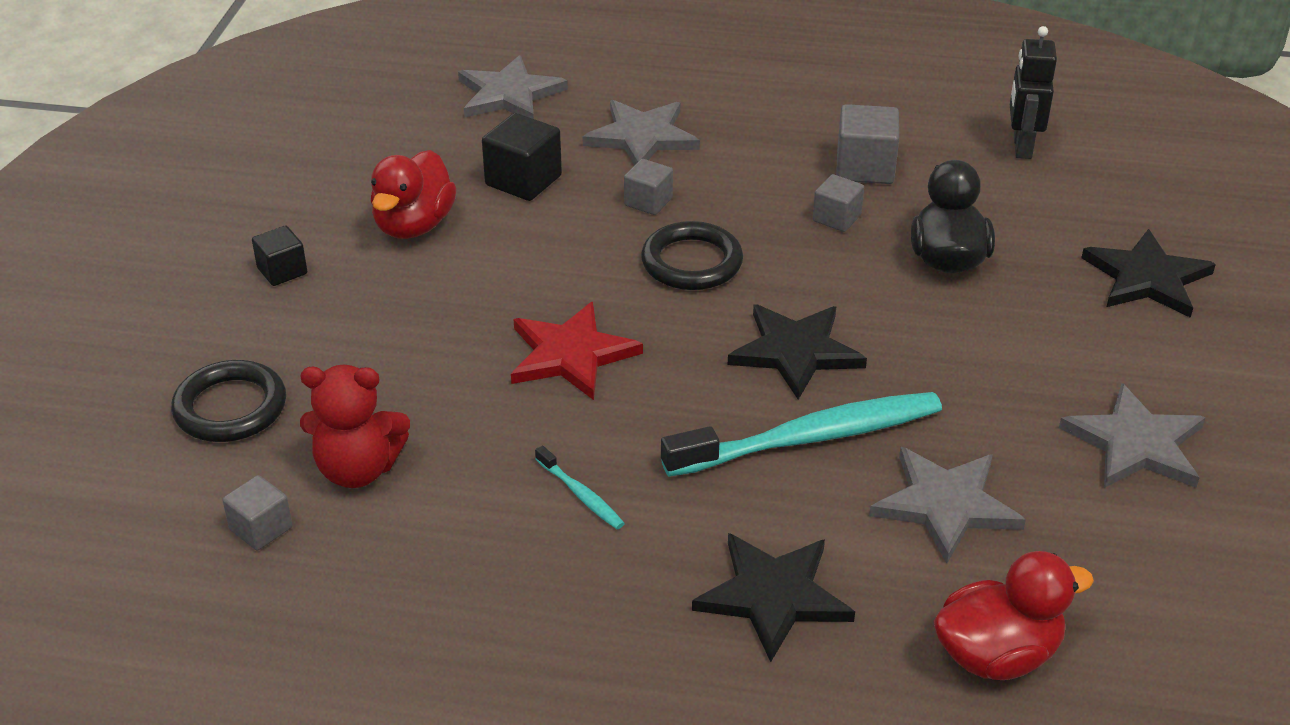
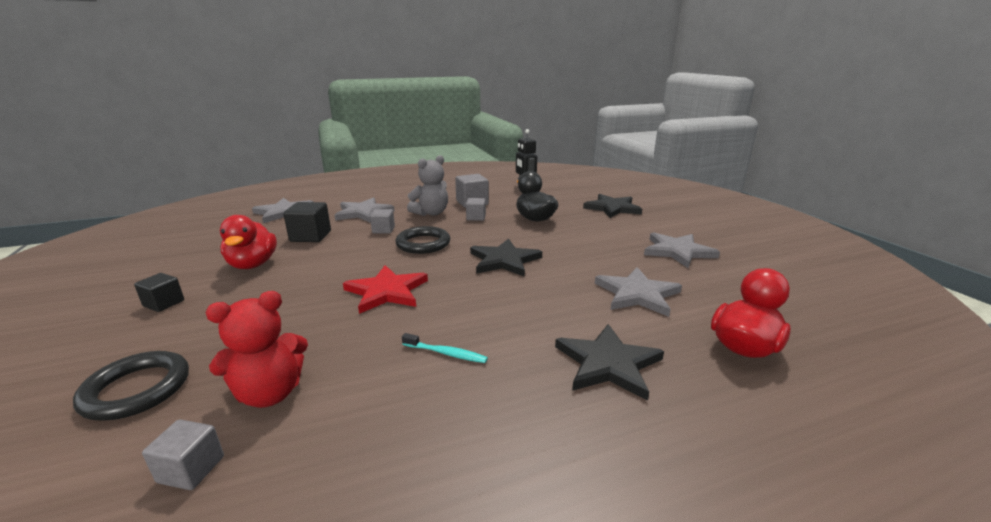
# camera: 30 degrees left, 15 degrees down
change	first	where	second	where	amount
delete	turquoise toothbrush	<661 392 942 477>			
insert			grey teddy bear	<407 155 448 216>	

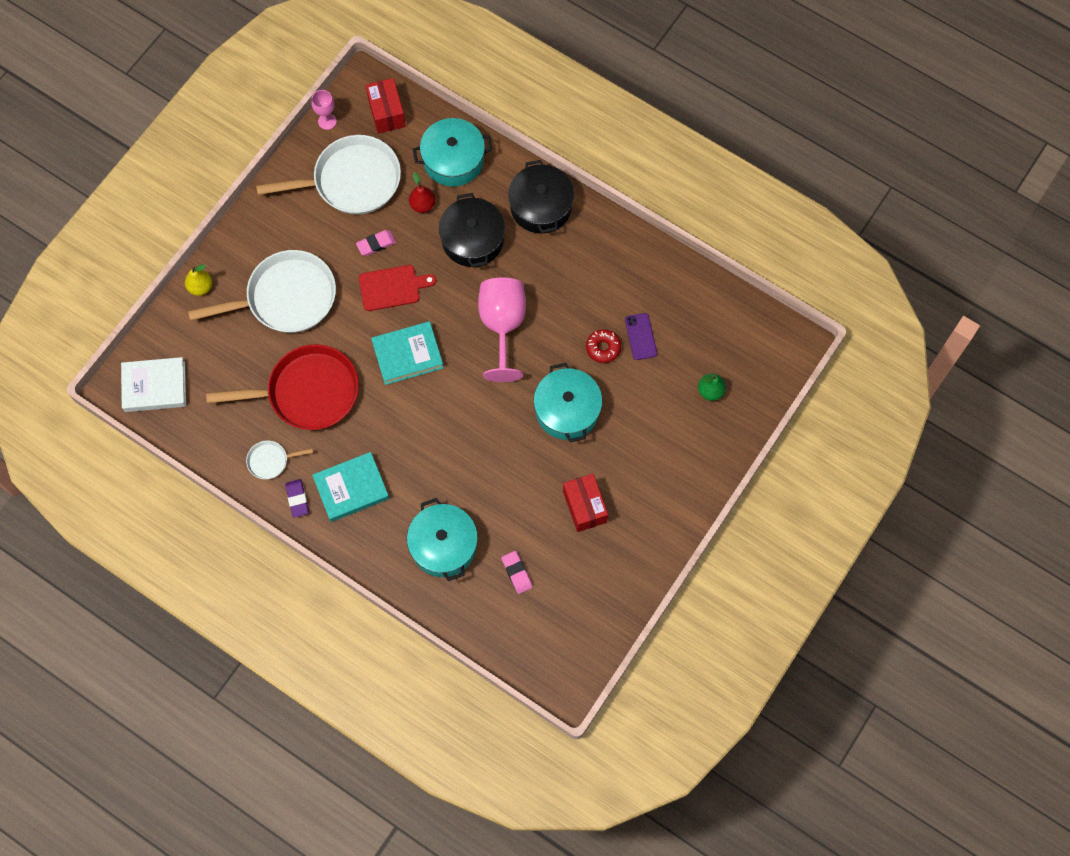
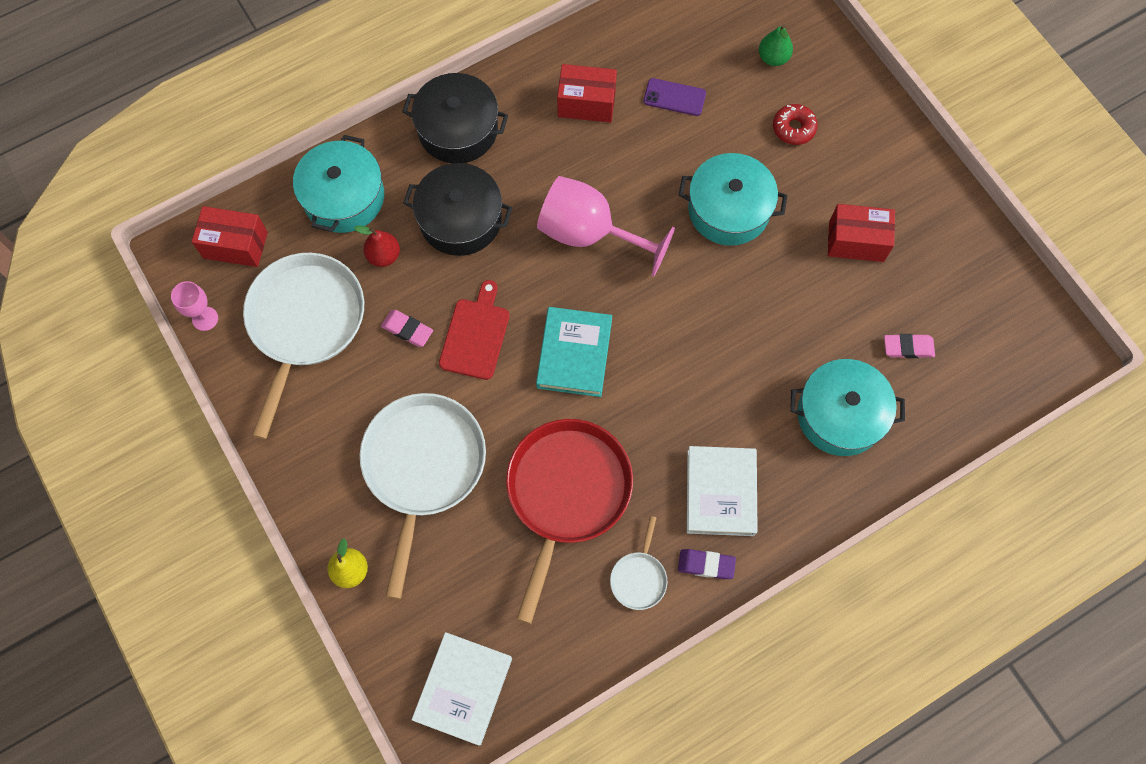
# camera: 65 degrees left, 0 degrees up
change	first	where	second	where	amount
insert			red box	<557 64 617 123>	
move	red donut	<586 329 621 363>		<773 104 818 145>	
recolor	turquoise book	<312 452 389 522>	white book	<687 446 758 536>	
rotate	pink eraser	<356 230 396 256>		<381 310 433 347>	60 degrees counterclockwise

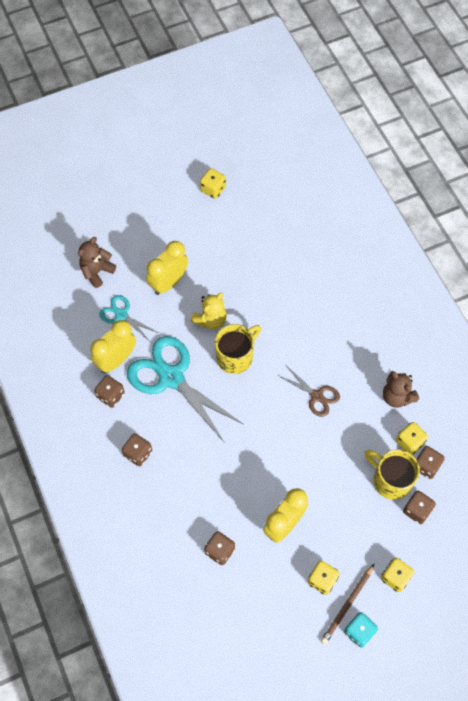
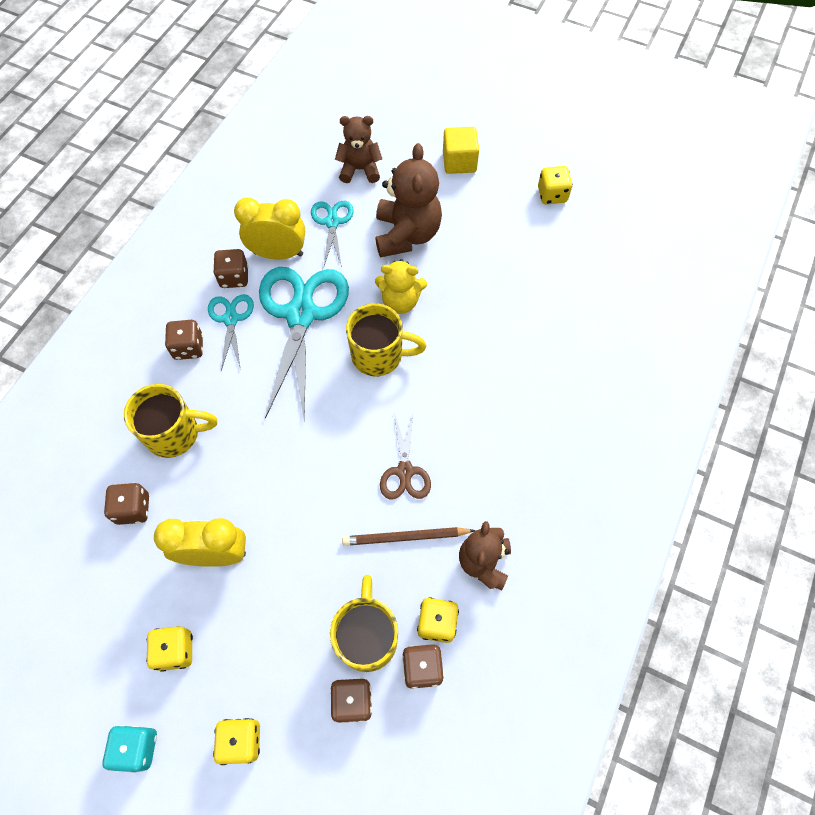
# camera: 50 degrees right, 0 degrees up
change	first	where	second	where	amount
insert			yellow mug	<124 384 217 458>	
insert			turquoise scissors	<208 294 254 371>	
insert			yellow cube	<443 127 479 174>	
move	brown pencil	<321 564 374 645>		<342 527 476 546>	
replace	yellow clock	<146 241 188 295>	brown teddy bear	<376 143 442 257>	

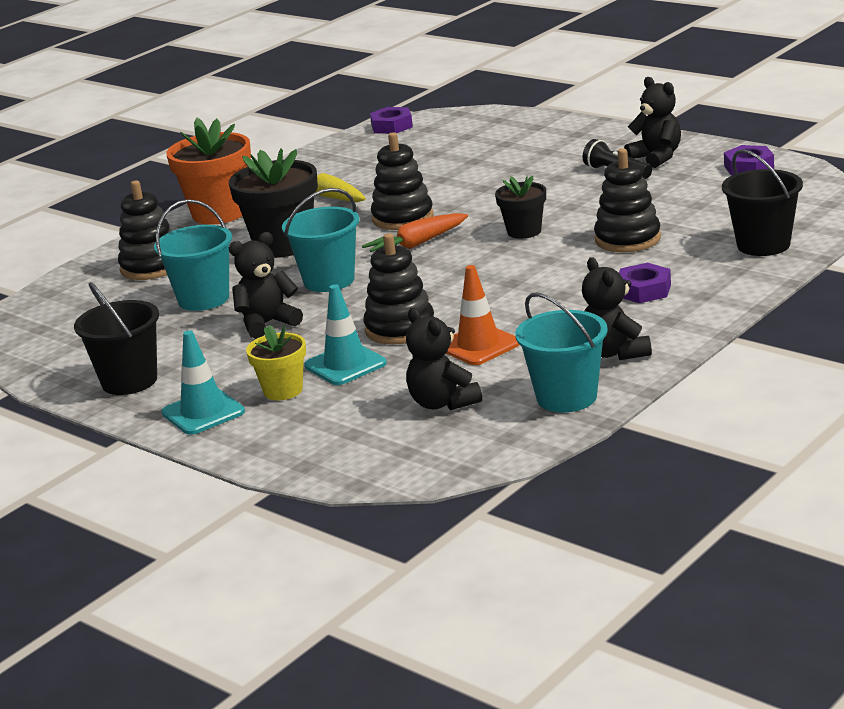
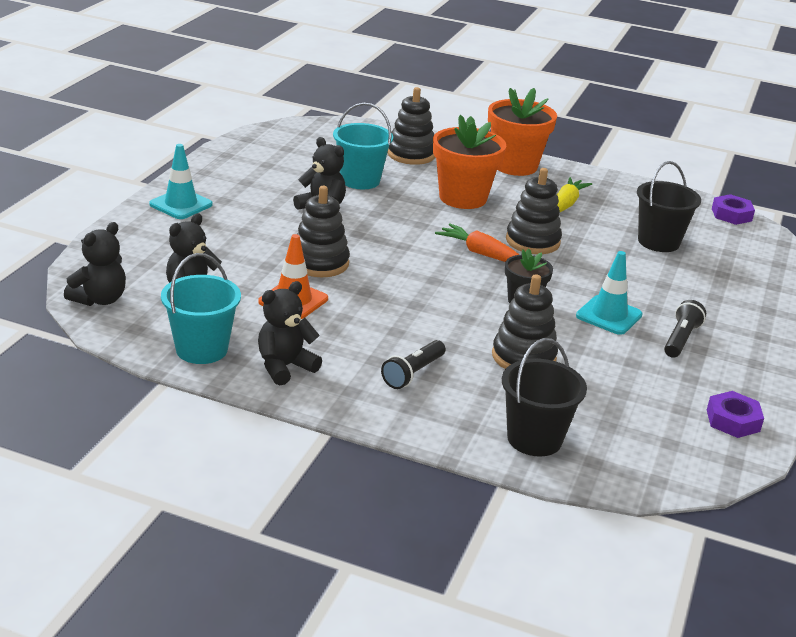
# camera: 65 degrees right, 5 degrees up
change	first	where	second	where	amount
delete	yellow flower pot	<246 325 306 400>			
delete	turquoise bucket	<282 188 359 292>			
move	black bucket	<74 282 159 395>		<637 161 701 252>	
move	turquoise traffic cone	<304 284 387 385>		<576 251 643 335>	
move	black teddy bear	<624 77 681 168>		<64 222 126 306>	
replace	purple nut	<619 263 671 303>	black flashlight	<381 340 445 389>	
recolor	black flower pot	<229 148 318 258>	orange flower pot	<433 115 506 209>	

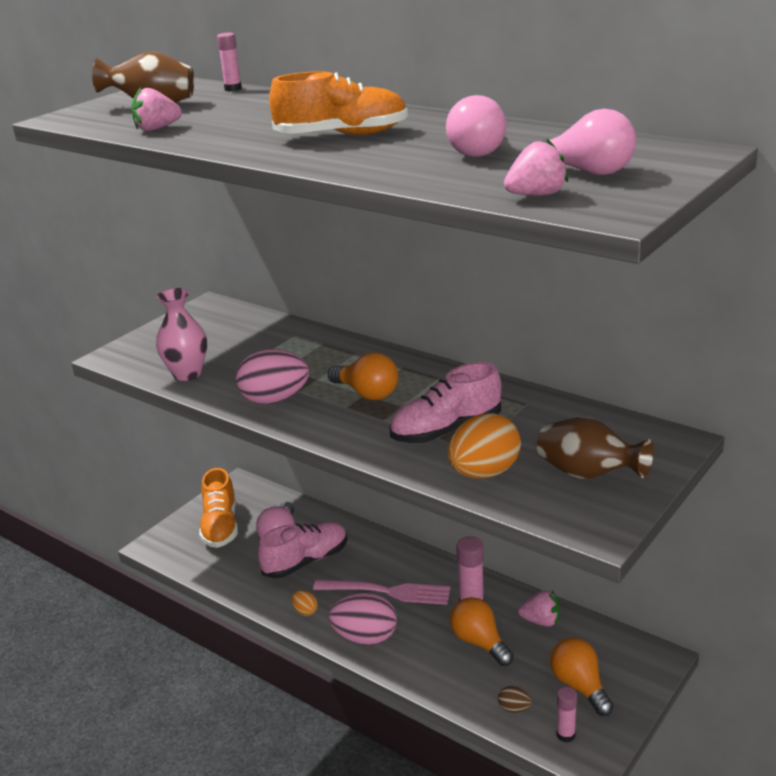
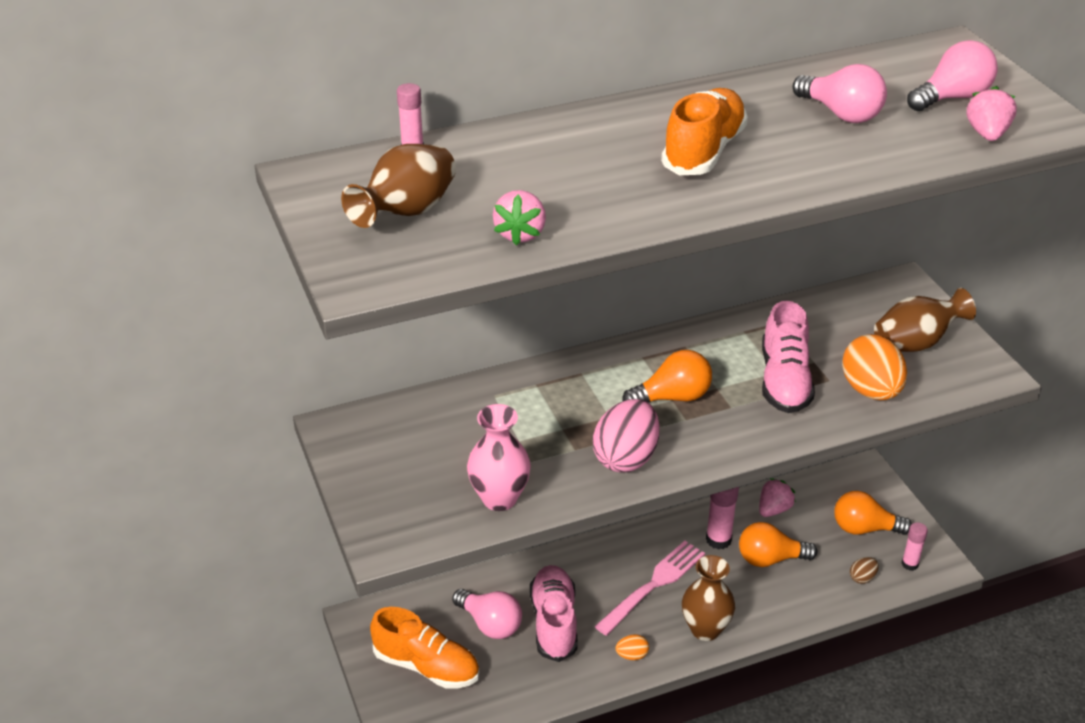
# camera: 60 degrees left, 10 degrees up
change	first	where	second	where	amount
replace	pink egg	<329 593 397 645>	brown vase	<682 555 735 641>	

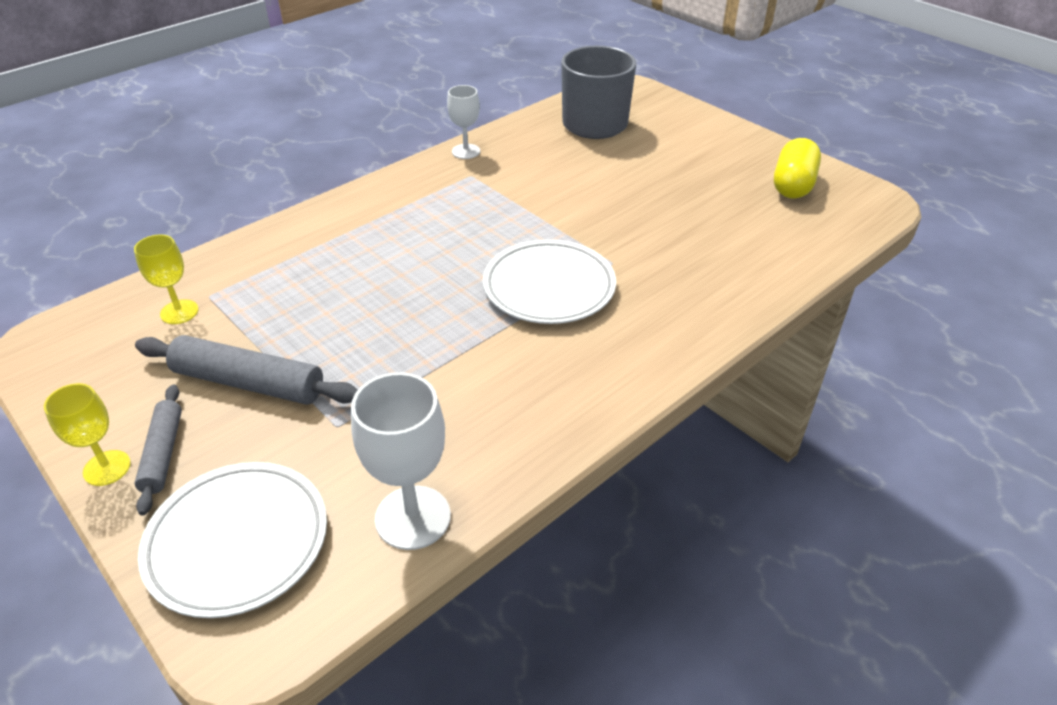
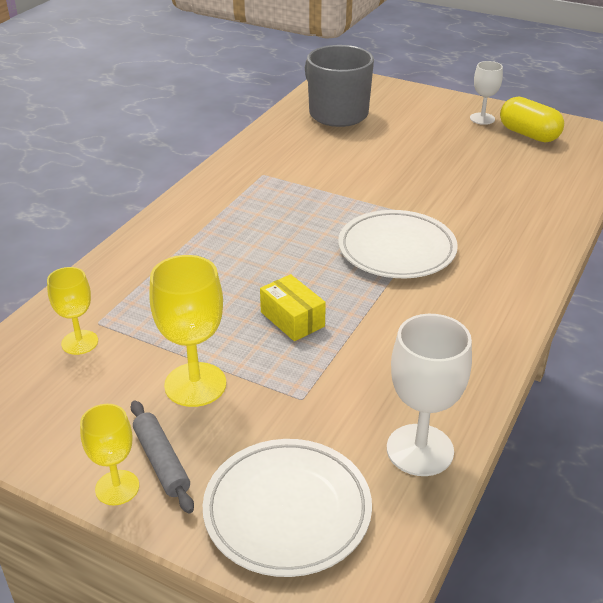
# camera: 20 degrees left, 5 degrees down
change	first	where	second	where	amount
insert			yellow box	<260 274 326 341>	
move	white goblet	<447 85 480 159>		<470 61 503 125>	
replace	grey rolling pin	<135 335 358 405>	yellow goblet	<149 255 226 407>	
rotate	yellow capsule	<774 138 821 199>		<500 97 564 142>	45 degrees counterclockwise

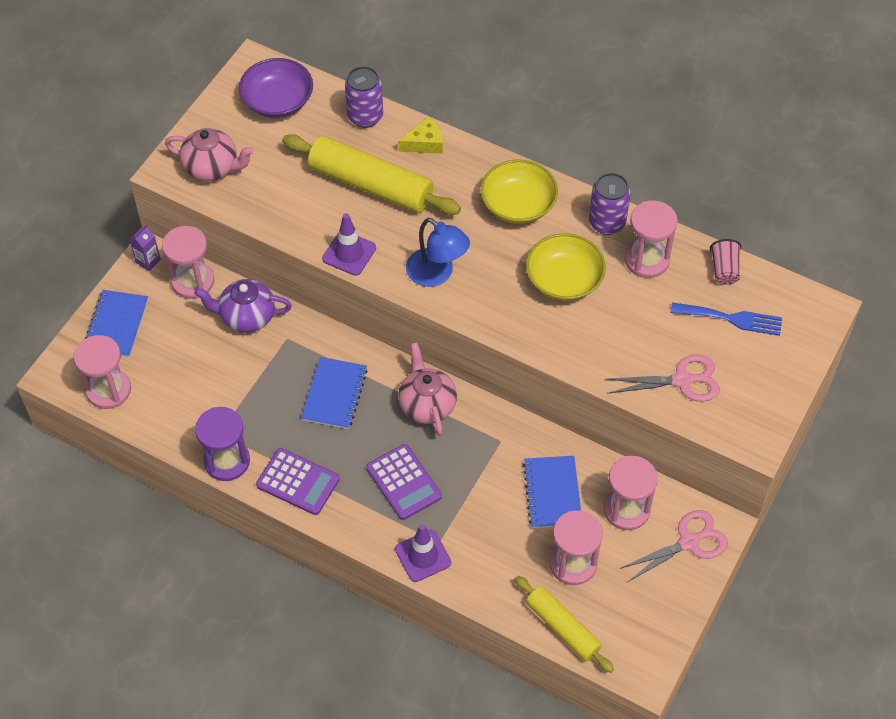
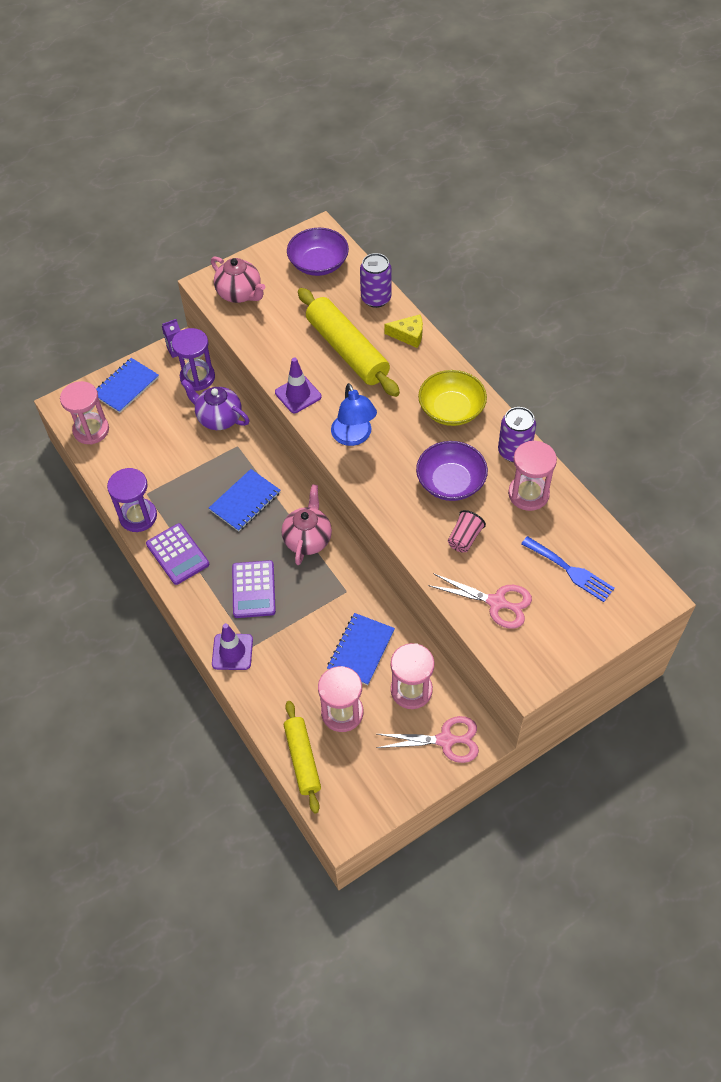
# camera: 30 degrees right, 0 degrees up
change	first	where	second	where	amount
move	pink cup	<710 239 741 285>		<448 510 486 552>	
recolor	pink hourglass	<162 226 214 299>	purple hourglass	<172 328 215 391>	
recolor	yellow bowl	<526 233 606 301>	purple bowl	<416 441 488 501>	

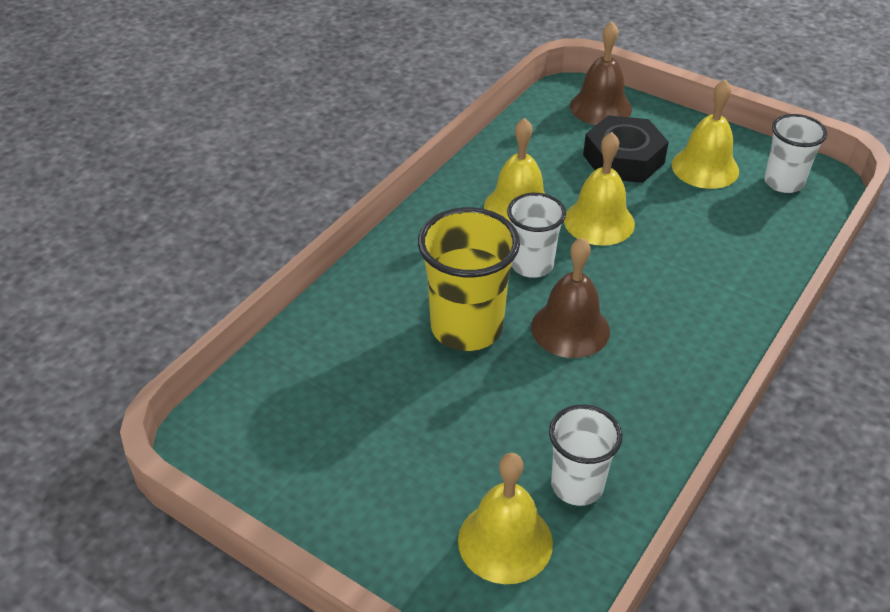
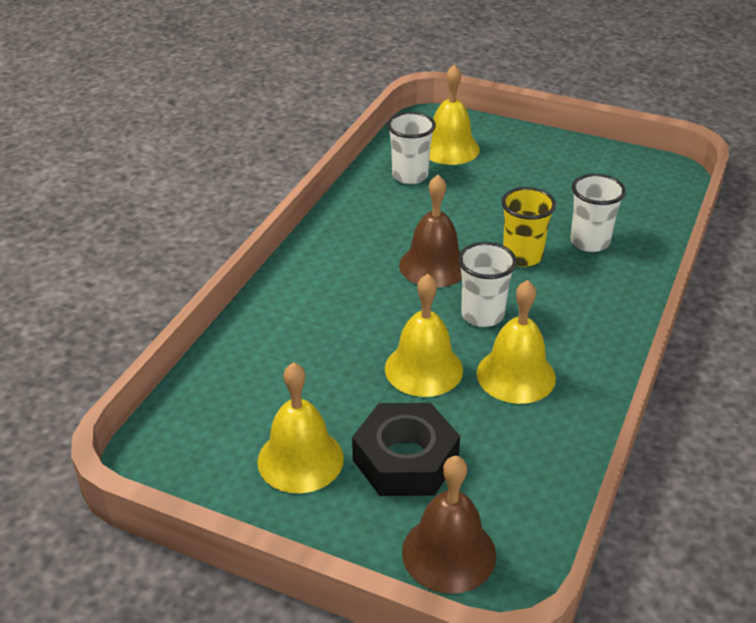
# camera: 170 degrees right, 5 degrees down
change	first	where	second	where	amount
move	white cup	<764 114 827 193>		<570 174 626 252>	
resize	yellow cup	<418 207 520 351>		<501 187 556 267>	x0.64

